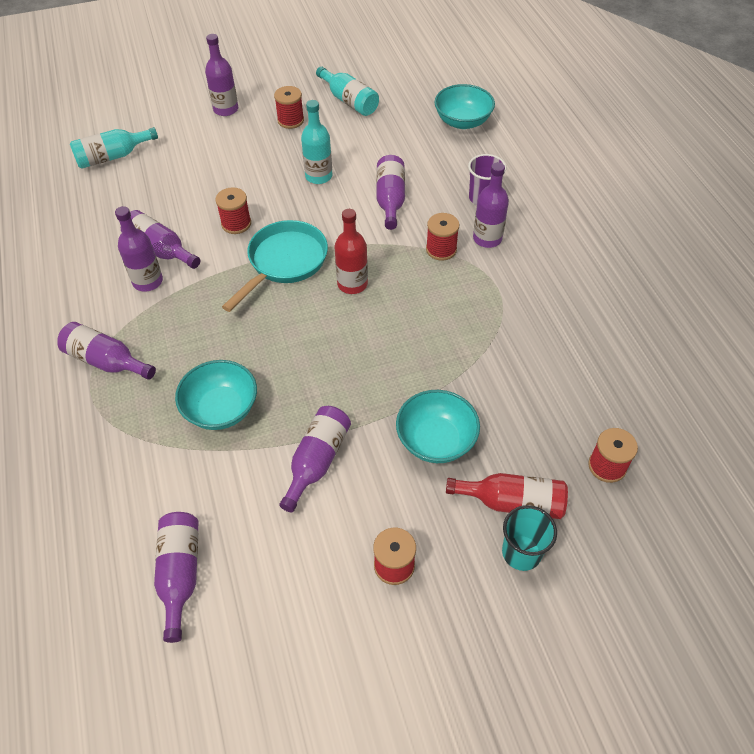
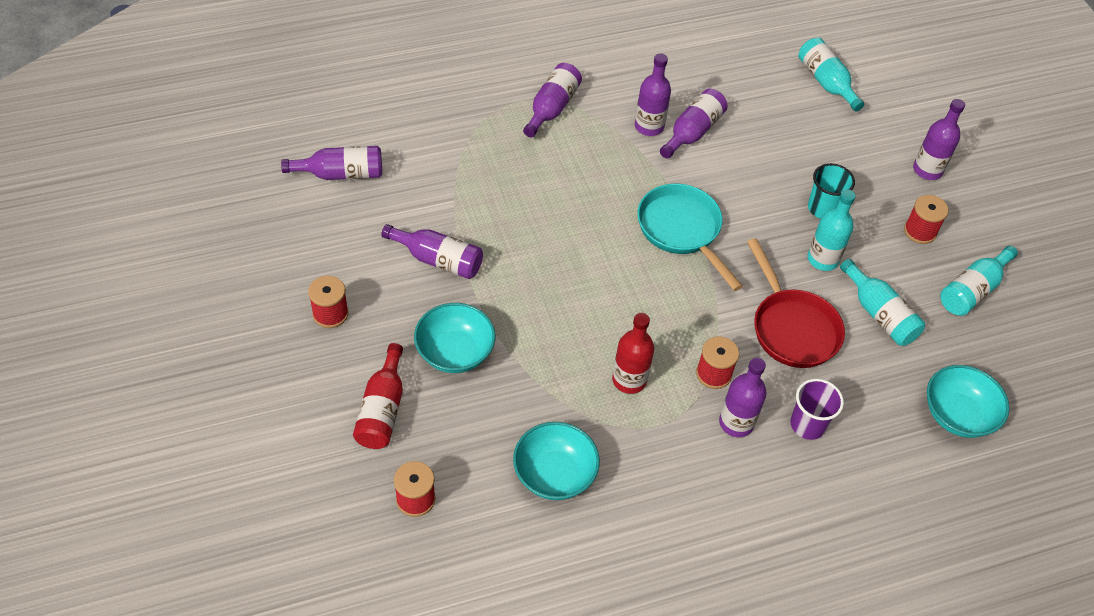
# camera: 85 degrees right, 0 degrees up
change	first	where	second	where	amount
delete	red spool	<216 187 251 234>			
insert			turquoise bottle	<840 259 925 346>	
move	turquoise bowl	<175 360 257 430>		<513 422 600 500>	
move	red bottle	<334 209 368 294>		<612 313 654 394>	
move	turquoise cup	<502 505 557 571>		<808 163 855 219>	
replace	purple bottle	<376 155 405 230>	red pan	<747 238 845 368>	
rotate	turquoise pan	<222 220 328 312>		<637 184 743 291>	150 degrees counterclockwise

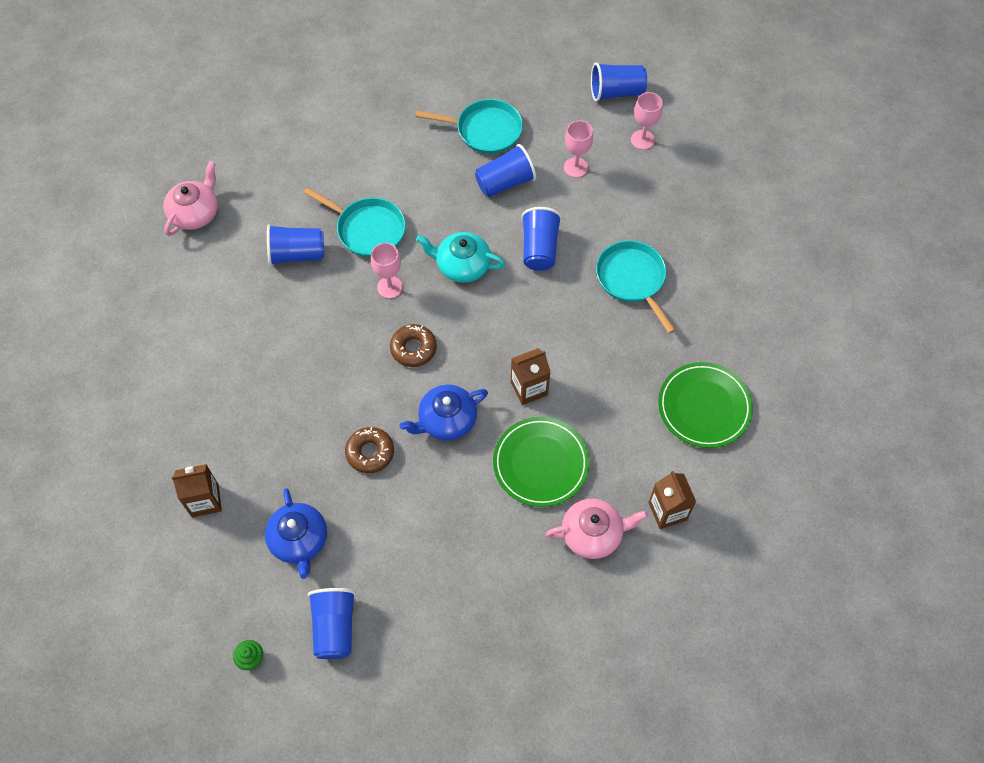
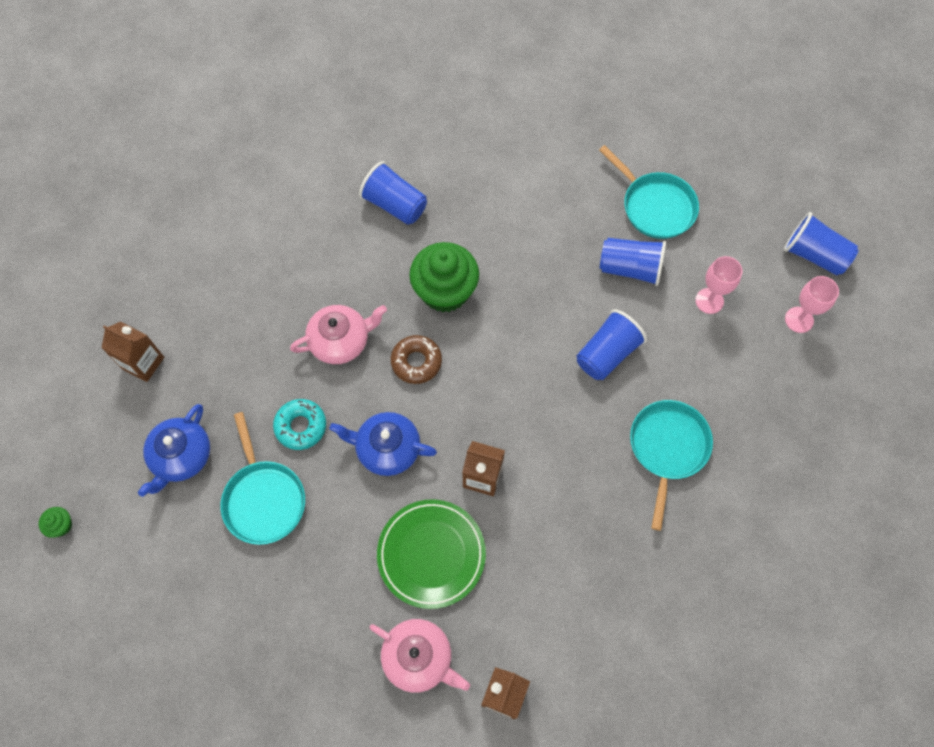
# camera: 40 degrees right, 5 degrees up
change	first	where	second	where	amount
delete	blue cup	<308 588 356 659>			
delete	turquoise teapot	<416 232 505 283>			
delete	green plate	<658 362 753 448>			
move	pink teapot	<163 161 218 236>		<290 305 387 364>	
move	turquoise pan	<304 187 406 257>		<220 412 305 545>	
replace	pink goblet	<371 243 403 299>	green cupcake	<409 242 479 312>	
recolor	brown donut	<345 427 394 473>	turquoise donut	<273 399 326 450>	

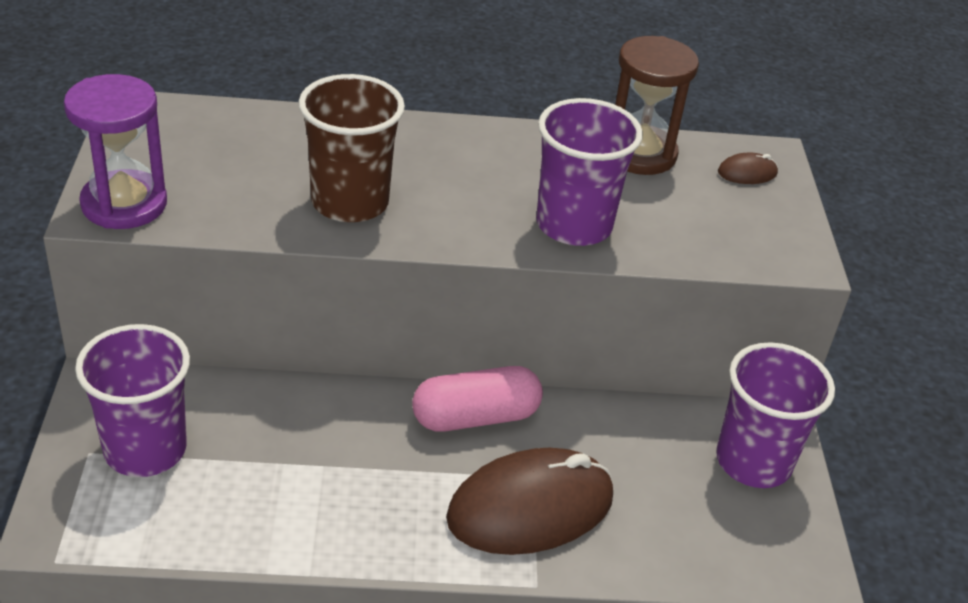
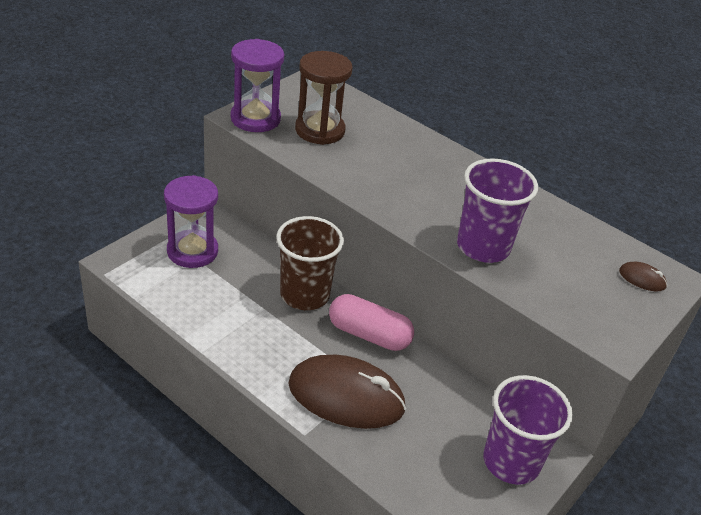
# camera: 40 degrees right, 0 degrees up
change	first	where	second	where	amount
move	brown cup	<299 74 405 222>		<276 216 344 310>	
move	brown hourglass	<615 36 699 175>		<295 51 352 145>	
replace	purple cup	<75 324 190 477>	purple hourglass	<164 175 218 268>	

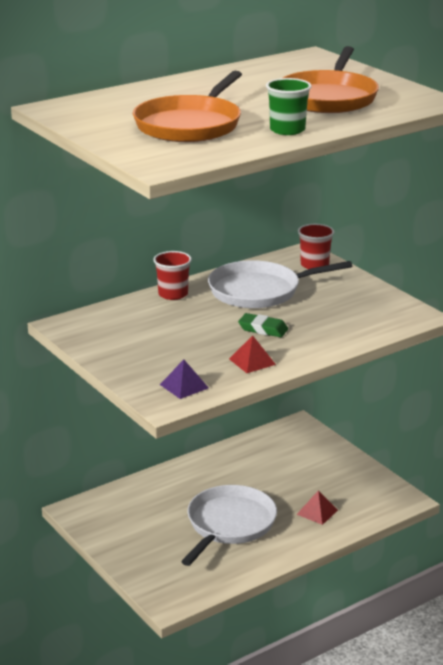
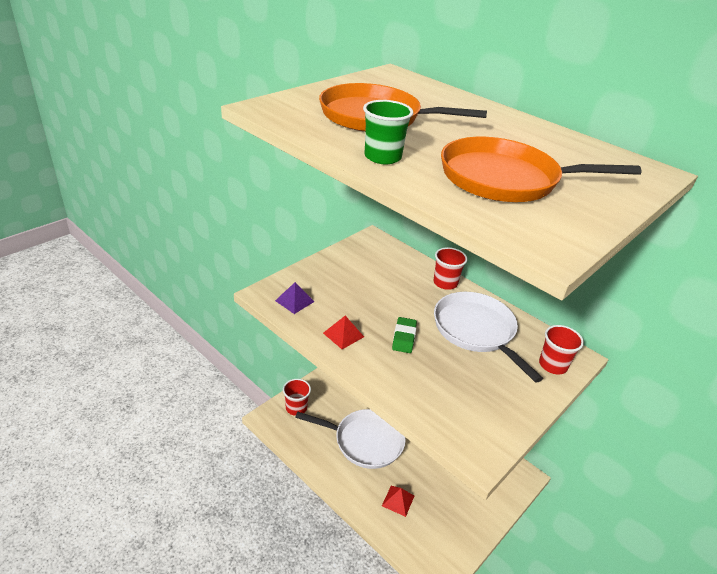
# camera: 75 degrees right, 10 degrees up
change	first	where	second	where	amount
insert			red cup	<283 379 311 416>	

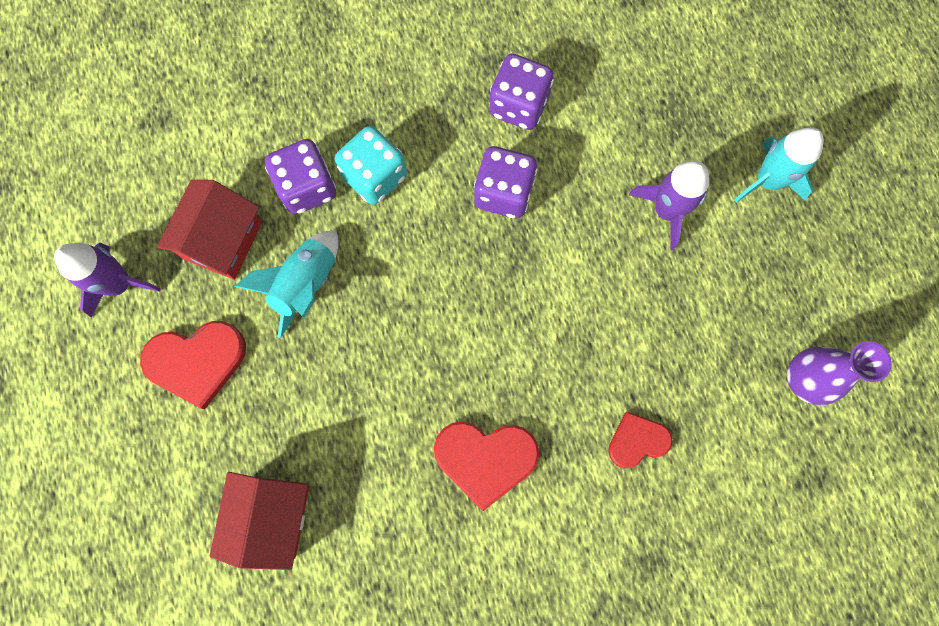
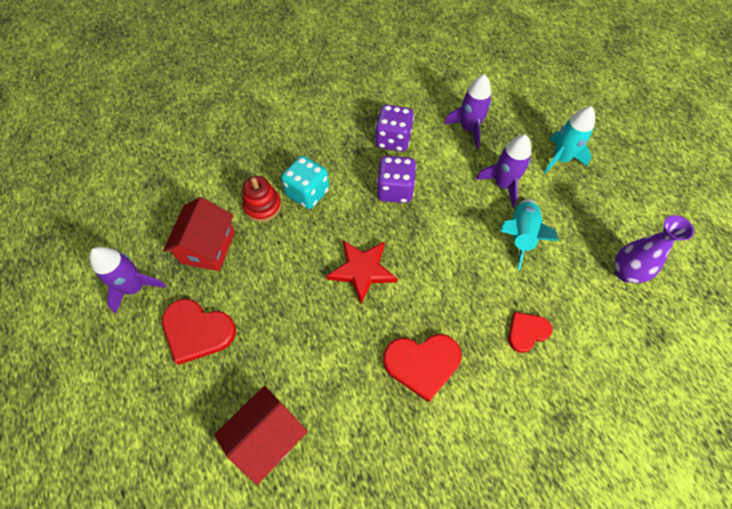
# camera: 10 degrees left, 15 degrees down
change	first	where	second	where	amount
insert			red star	<327 240 398 304>	
insert			purple rocket	<444 74 491 149>	
move	turquoise rocket	<235 230 339 338>		<500 199 559 270>	
replace	purple dice	<265 139 336 215>	red stacking toy	<243 176 281 222>	
rotate	red heart	<140 321 246 409>		<162 299 236 365>	45 degrees clockwise
rotate	red house	<210 472 309 570>		<214 386 308 485>	45 degrees clockwise

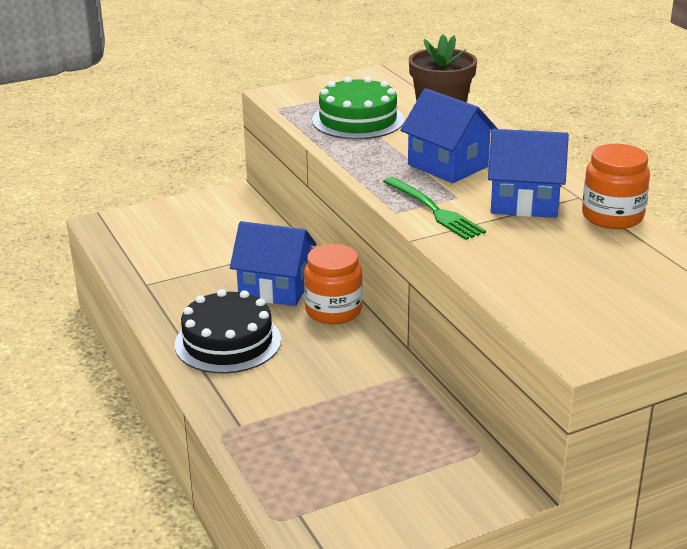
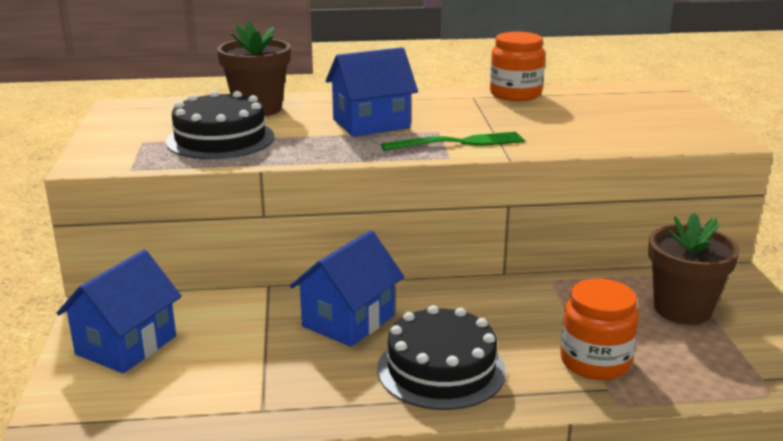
# camera: 70 degrees left, 5 degrees down
change	first	where	second	where	amount
insert			brown flower pot	<648 213 740 325>	
move	orange jar	<304 244 363 324>		<560 279 639 380>	
move	blue house	<488 129 569 218>		<57 250 182 373>	
recolor	green cake	<312 77 404 139>	black cake	<166 90 274 159>	

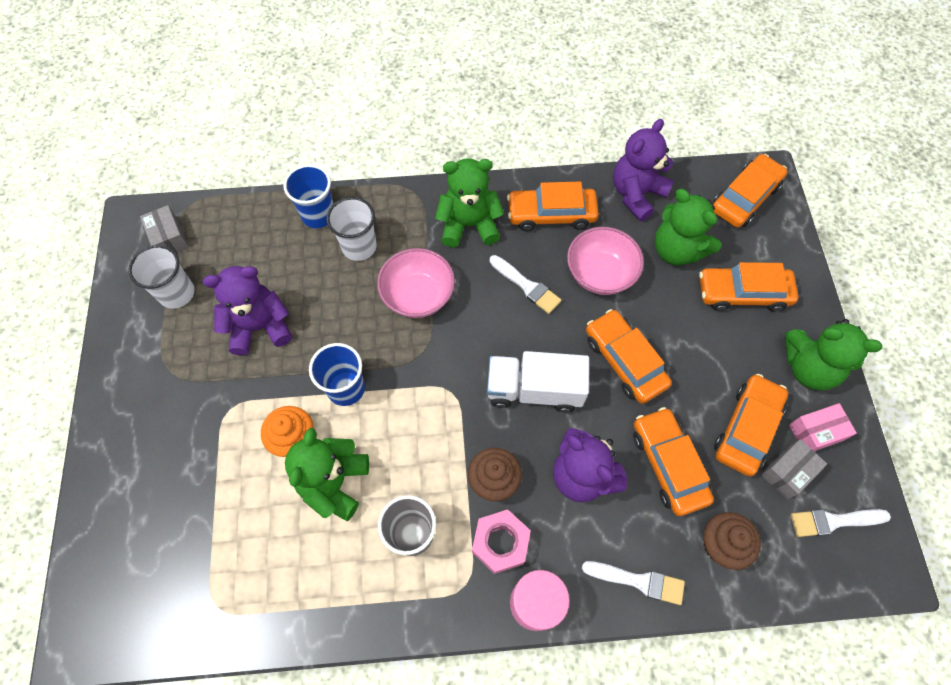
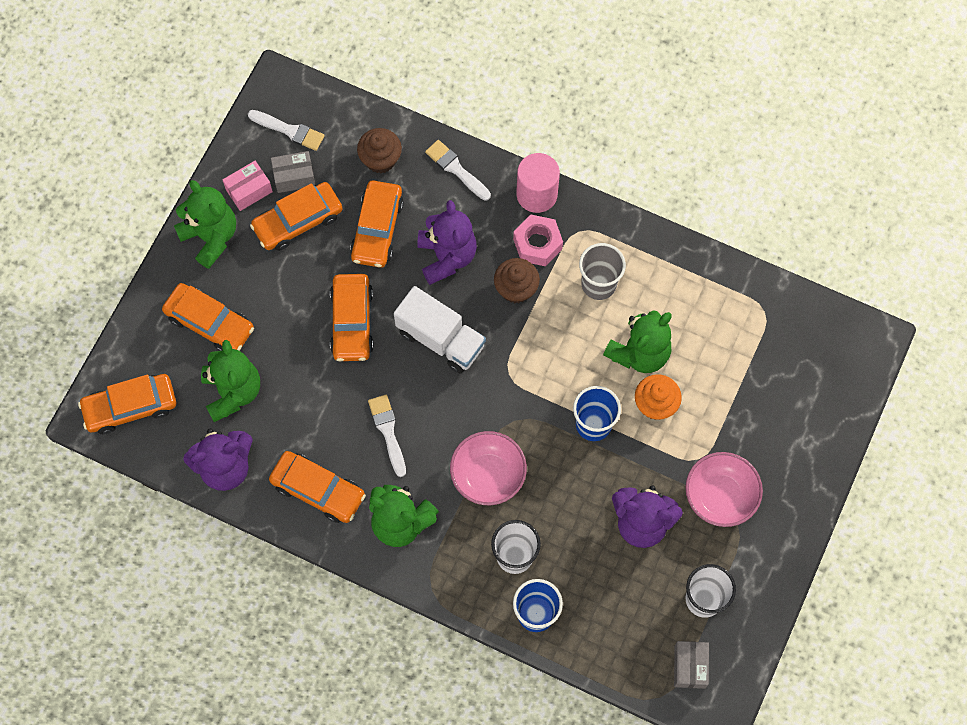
# camera: 150 degrees left, 5 degrees up
change	first	where	second	where	amount
move	pink bowl	<567 227 644 295>		<685 452 763 527>	
rotate	pink box	<789 403 857 451>		<223 161 273 211>	45 degrees counterclockwise

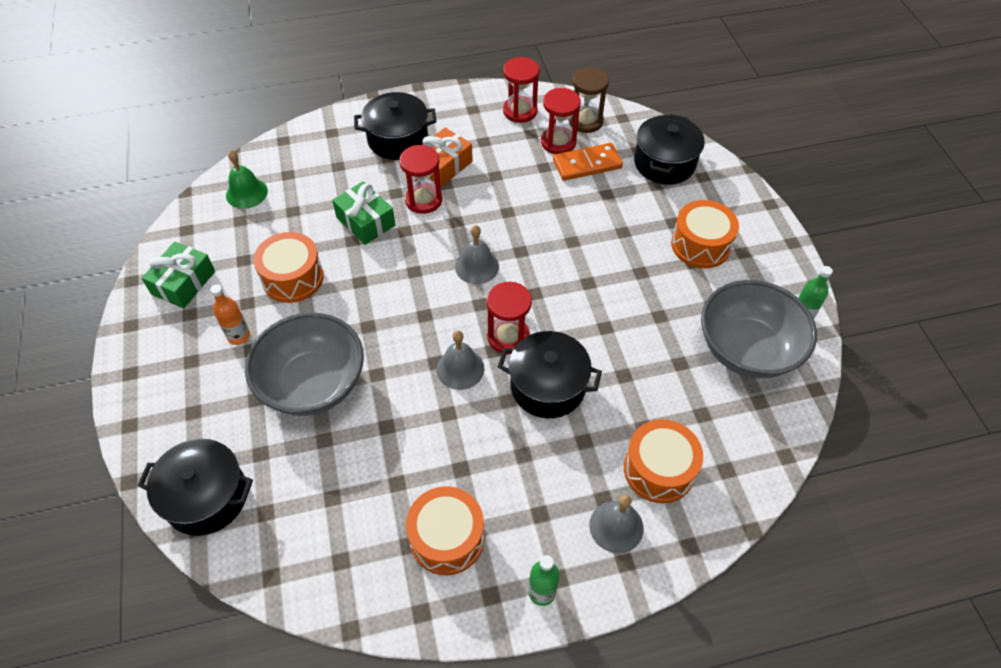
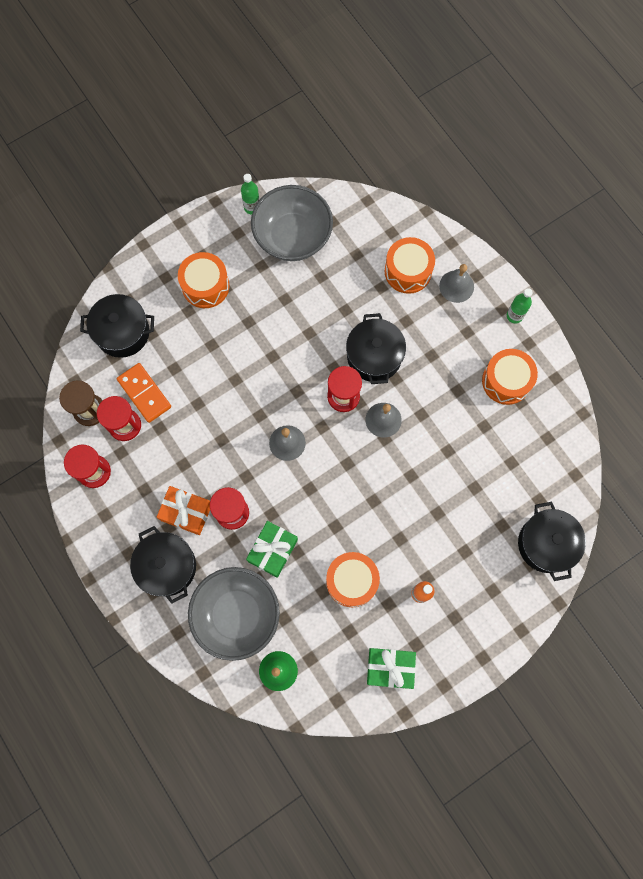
# camera: 110 degrees left, 20 degrees up
change	first	where	second	where	amount
move	grey bowl	<245 312 364 416>		<188 567 280 661>	

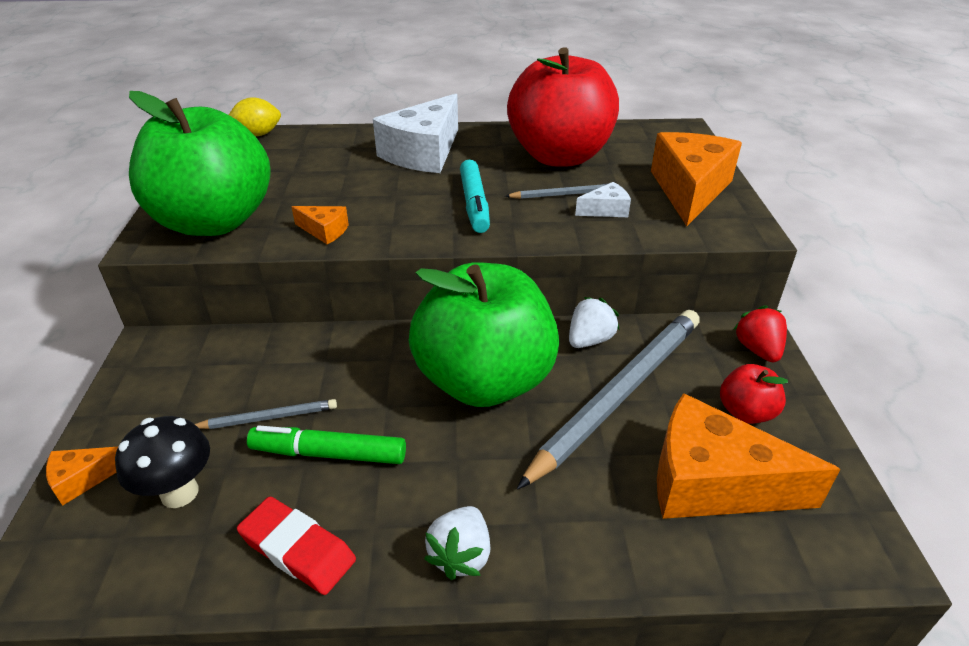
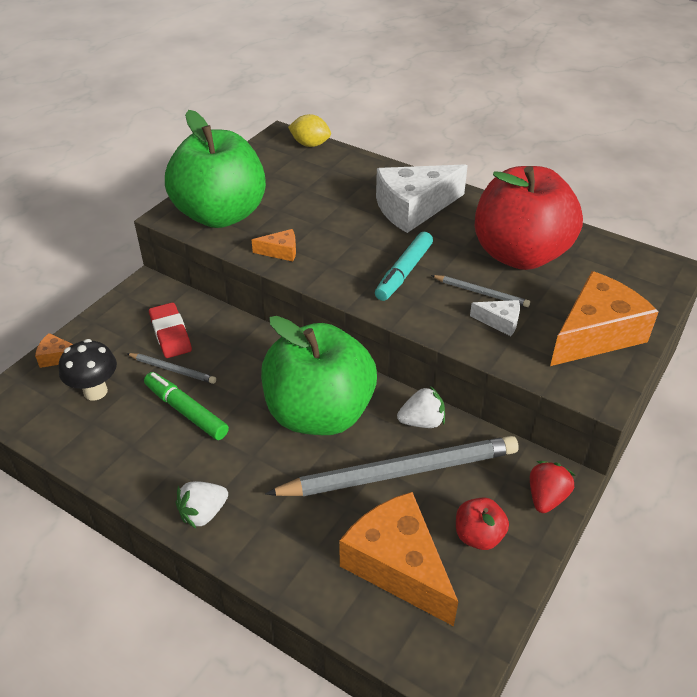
# camera: 35 degrees right, 5 degrees up
change	first	where	second	where	amount
move	red eraser	<237 496 356 595>		<149 303 192 358>	
rotate	orange cheese	<292 206 349 244>		<252 229 296 262>	60 degrees counterclockwise

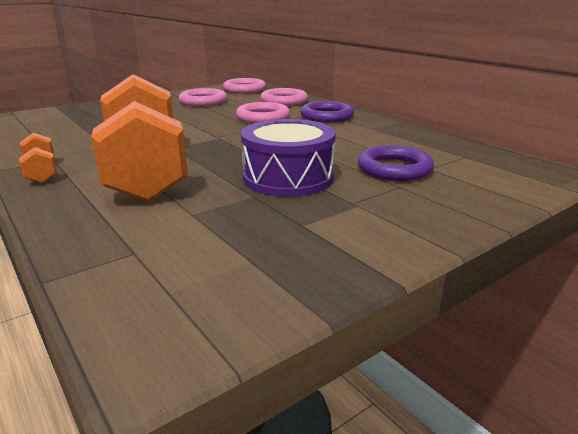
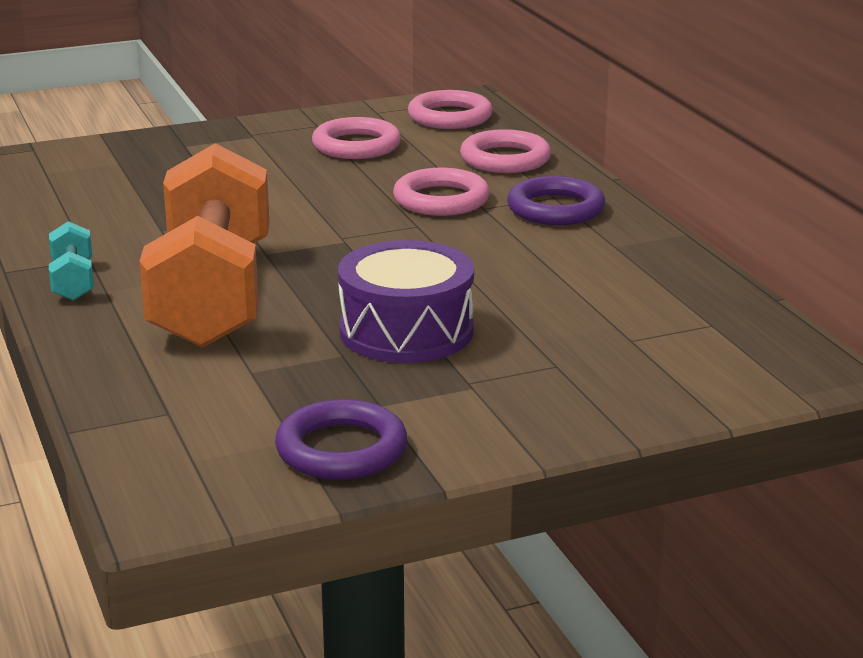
# camera: 15 degrees right, 0 degrees up
change	first	where	second	where	amount
move	purple ring	<358 145 434 181>		<275 399 407 480>	
recolor	orange dumbbell	<19 133 57 183>	turquoise dumbbell	<49 221 94 301>	

